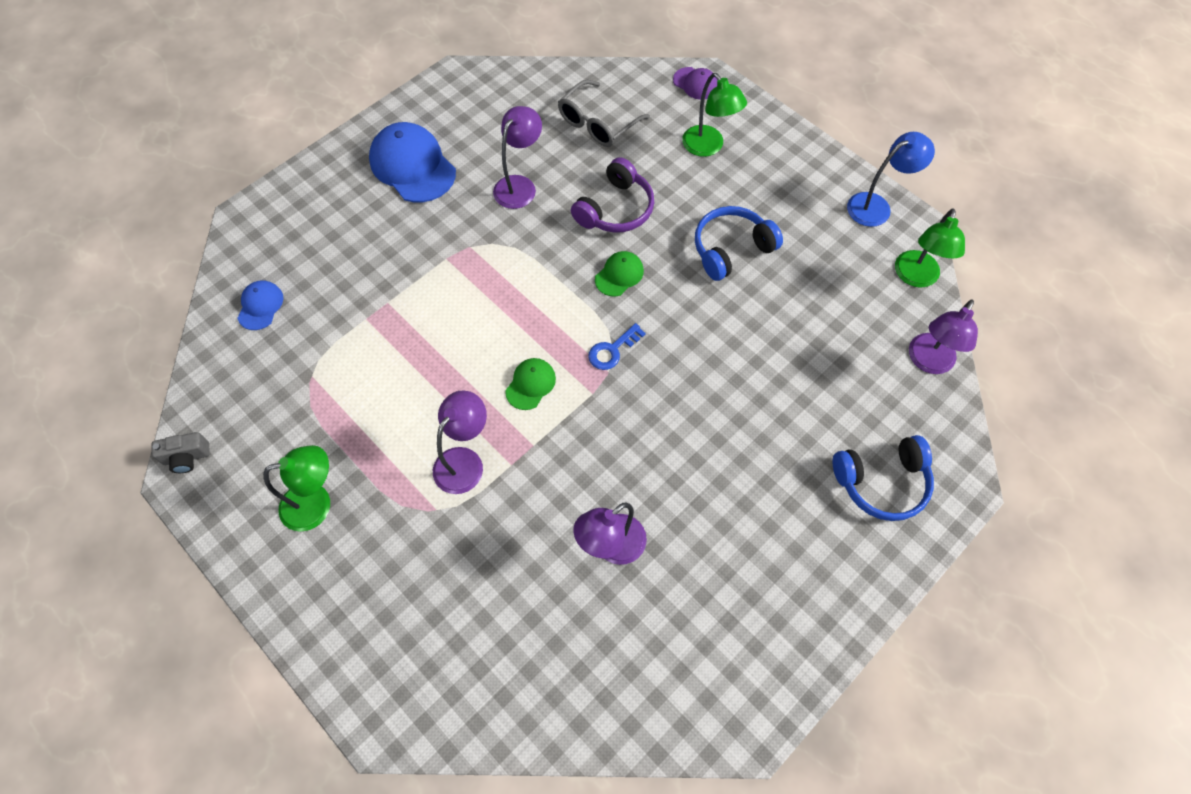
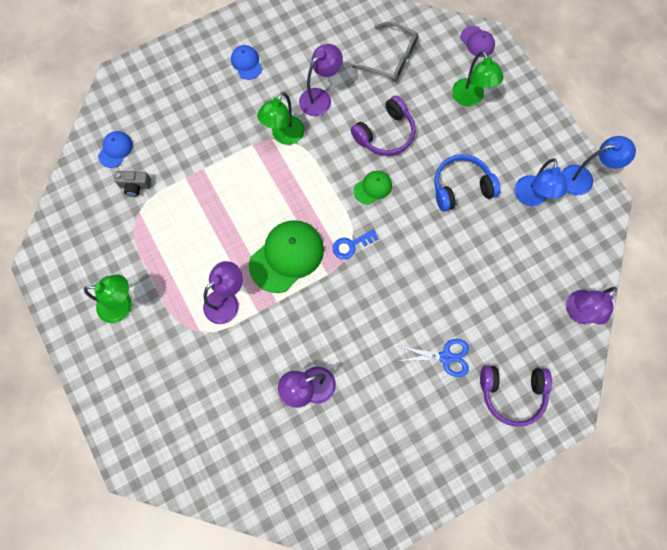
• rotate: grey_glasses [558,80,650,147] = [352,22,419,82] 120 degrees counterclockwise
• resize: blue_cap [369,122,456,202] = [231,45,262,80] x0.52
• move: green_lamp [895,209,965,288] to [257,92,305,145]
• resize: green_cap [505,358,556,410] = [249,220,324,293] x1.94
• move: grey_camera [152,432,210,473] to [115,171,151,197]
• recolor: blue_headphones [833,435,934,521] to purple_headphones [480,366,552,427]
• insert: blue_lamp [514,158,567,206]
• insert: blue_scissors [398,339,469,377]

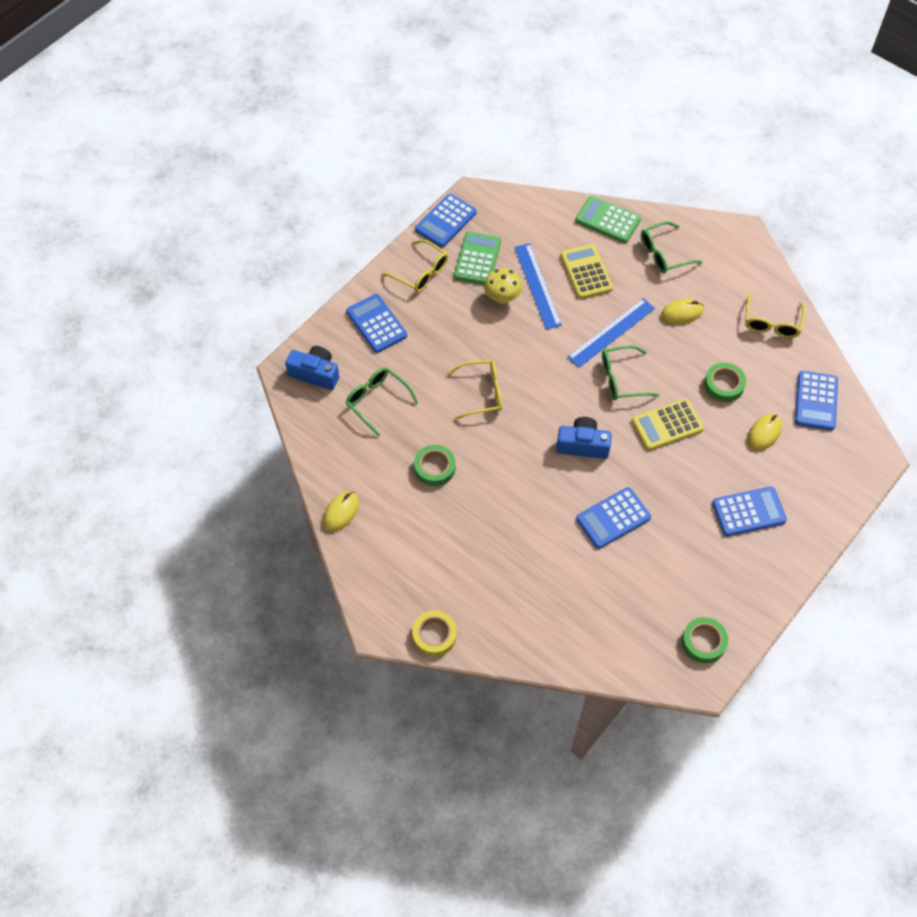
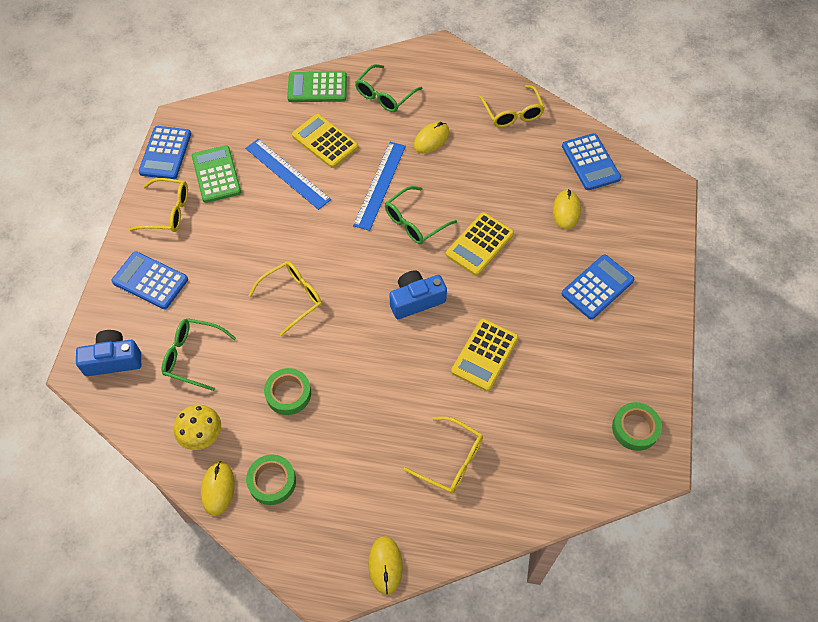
• move: yellow_mushroom [484,268,522,304] to [174,405,221,450]
• move: green_tape [704,363,746,402] to [246,454,296,505]
• recolor: blue_calculator [576,487,651,549] to yellow_calculator [451,318,519,391]
• replace: yellow_tape [412,611,457,657] to yellow_mouse [368,536,403,595]
• insert: yellow_glasses [403,417,483,494]

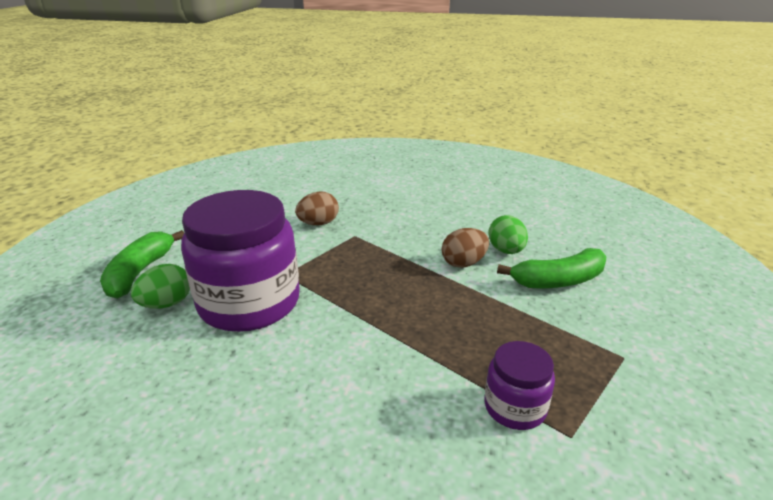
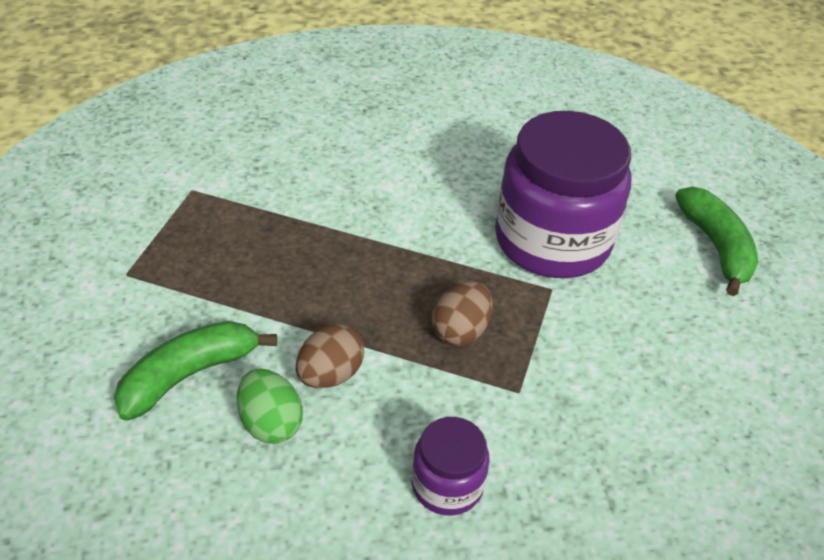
• move: brown_egg [295,191,339,225] to [432,281,493,346]
• delete: green_egg [131,264,190,309]
• move: purple_jar [484,341,555,430] to [412,417,490,516]

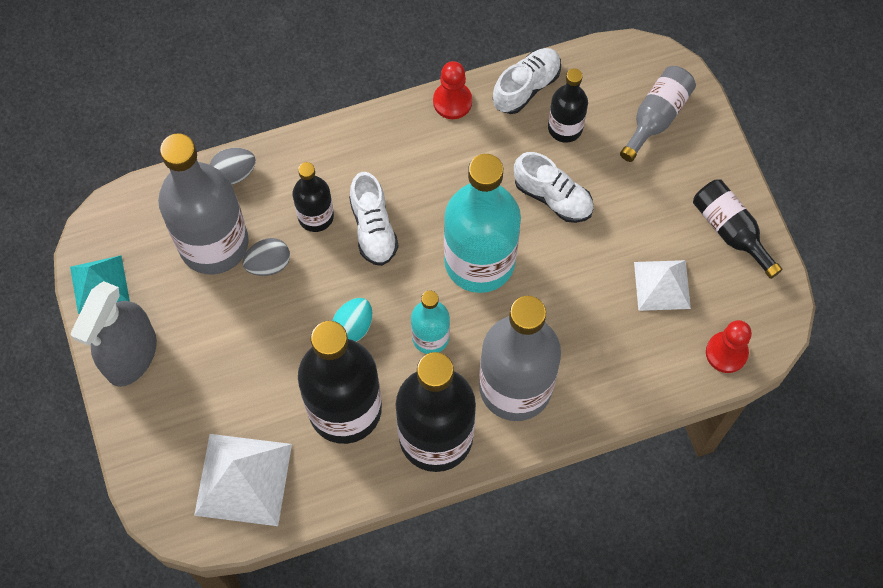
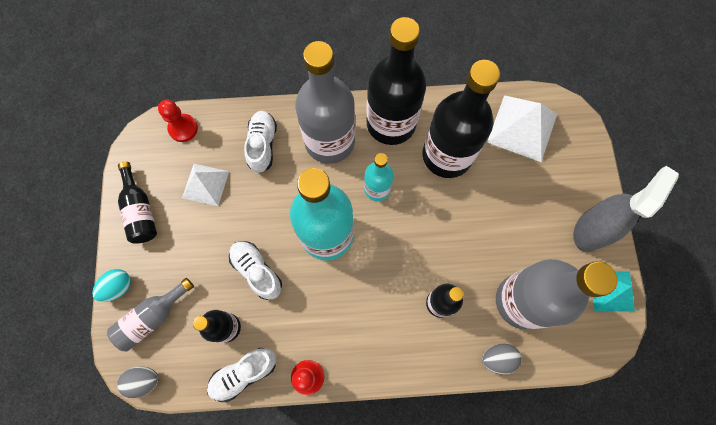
• move: white_shoe [349,172,399,266] to [244,111,277,173]
• move: grey_egg [242,238,290,276] to [117,367,159,398]
• move: turquoise_egg [332,298,372,342] to [92,269,131,302]

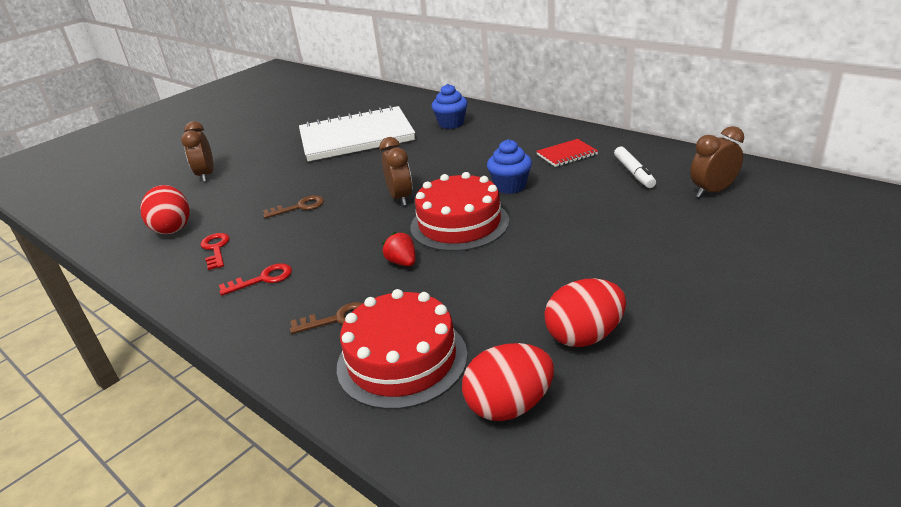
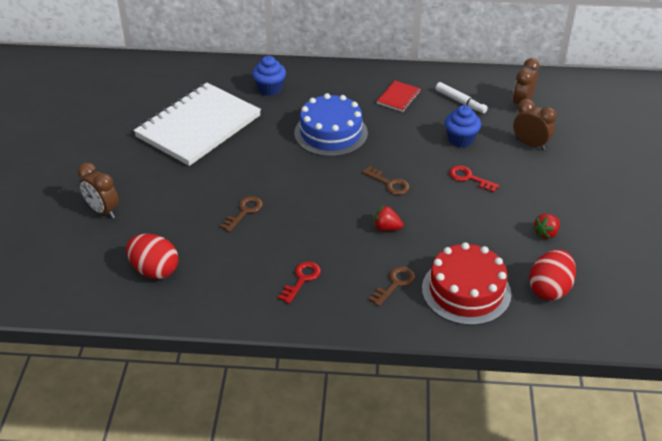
• move: brown_clock [379,137,412,206] to [513,99,557,150]
• move: blue_cupcake [487,139,532,194] to [445,105,481,147]
• replace: red_cake [411,172,509,251] to brown_key [362,166,409,195]
• move: red_key [200,233,230,270] to [449,165,500,193]
• replace: red_egg [544,278,626,347] to red_strawberry [532,214,560,239]
• insert: blue_cake [294,93,368,157]

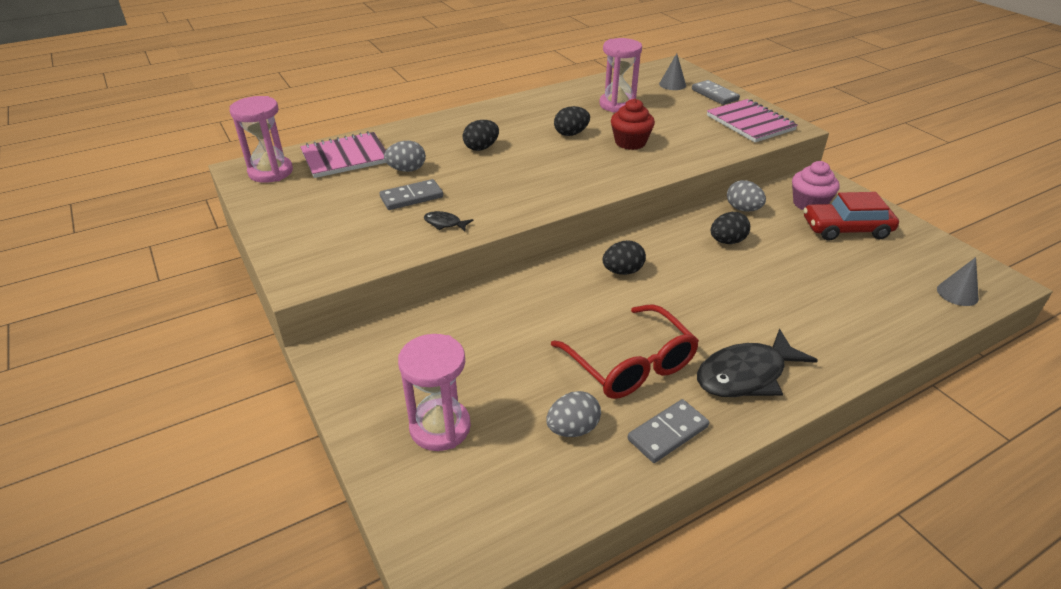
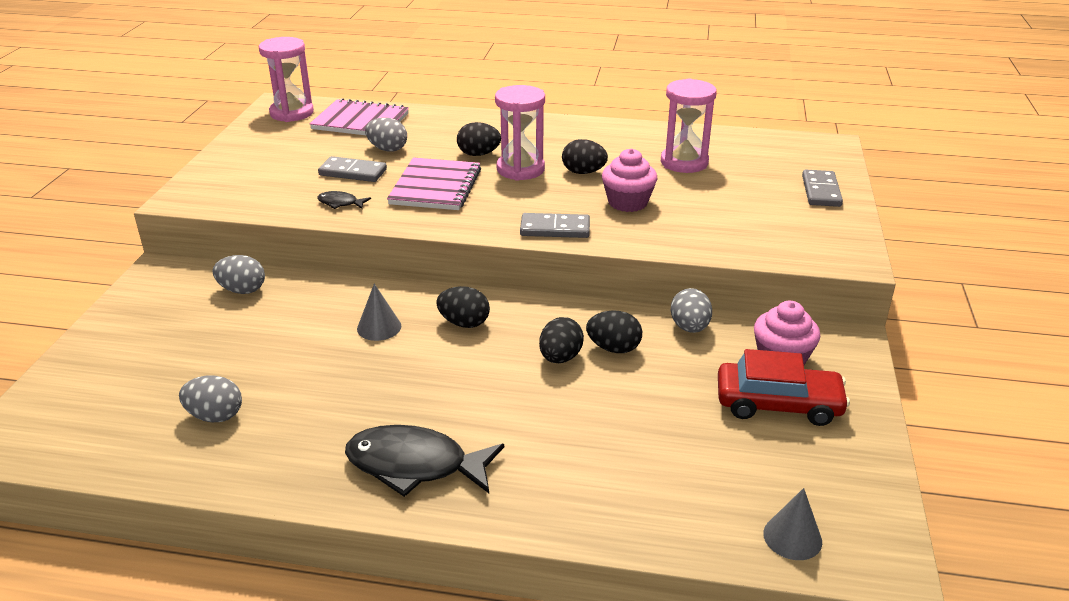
• move: grey_cone [659,53,686,90] to [357,283,401,341]
• recolor: red_cupcake [611,99,655,150] to pink_cupcake [602,148,658,212]
• move: pink_notebook [707,99,798,142] to [387,157,481,210]
• rotate: red_car [803,192,899,241] = [718,349,850,426] 150 degrees clockwise
• rotate: black_fish [424,211,473,231] = [317,191,371,209] 45 degrees counterclockwise
• delete: red_glasses [551,304,699,399]
• move: pink_hourglass [398,334,471,451] to [495,85,545,181]
• move: grey_domino [627,399,709,463] to [520,213,590,238]
• insert: grey_egg [212,255,265,294]
• insert: black_egg [539,317,584,363]

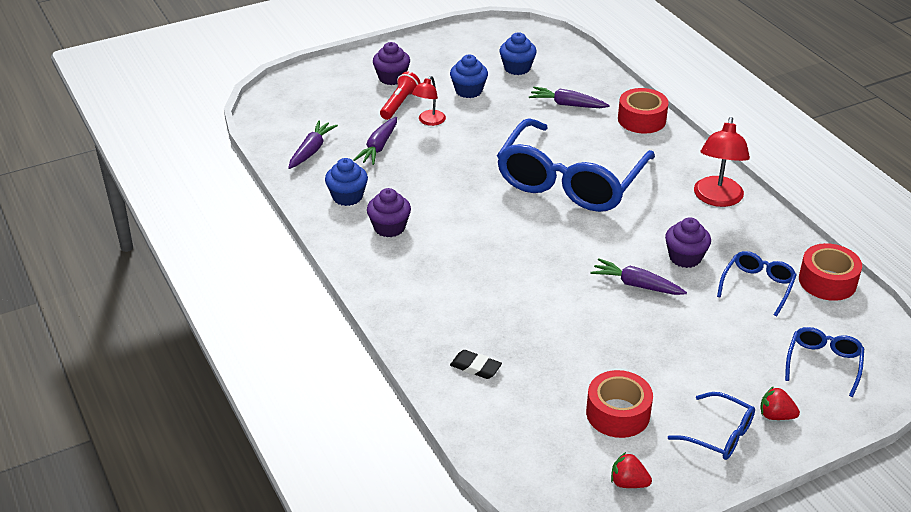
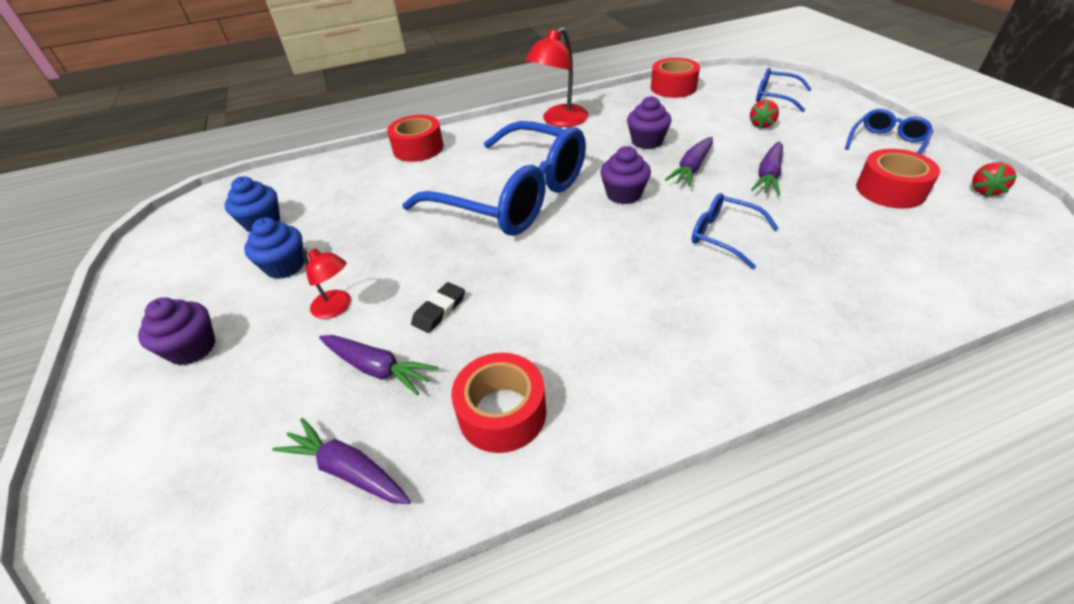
• delete: red_flashlight [380,71,420,120]
• move: purple_carrot [529,87,610,108] to [751,142,783,196]
• rotate: red_lamp [694,117,750,207] = [525,27,589,127] 105 degrees clockwise
• replace: blue_cupcake [325,158,368,206] to red_tape [451,353,546,453]
• move: purple_cupcake [367,188,411,237] to [600,146,651,204]
• move: blue_glasses [717,251,797,316] to [692,193,779,269]
• move: black_eraser [450,350,502,379] to [411,282,465,333]
• move: red_strawberry [760,386,800,420] to [750,100,779,129]

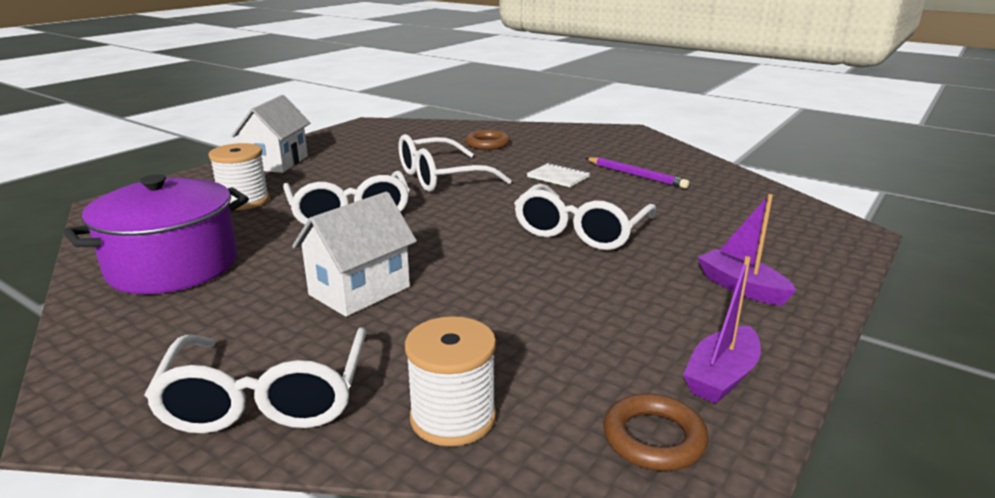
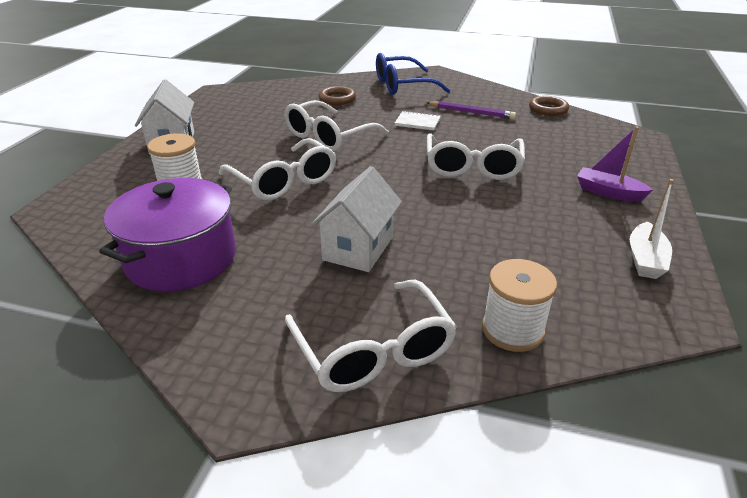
• recolor: purple_boat [683,256,761,403] to white_boat [630,179,673,279]
• move: brown_ring [603,394,709,471] to [529,96,569,116]
• insert: blue_glasses [376,53,450,95]

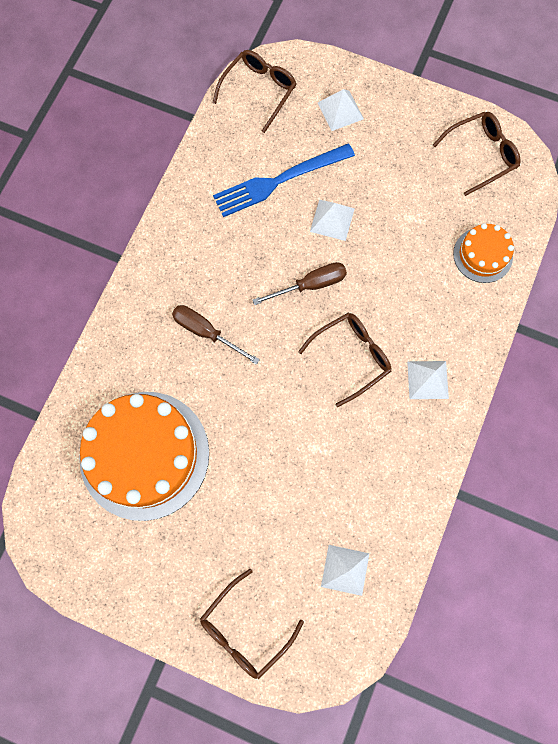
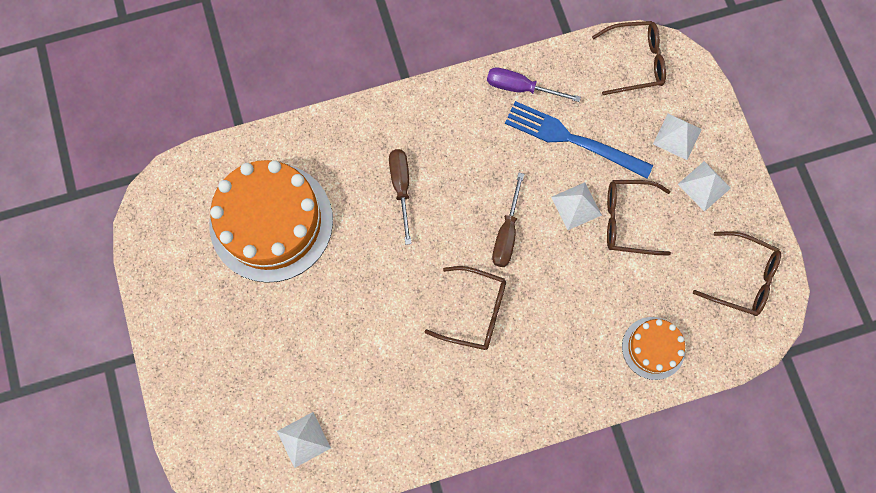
• rotate: brown_screwdriver [253,262,347,305] = [492,173,524,267] 75 degrees clockwise
• move: white_pyramid [407,361,449,399] to [678,161,731,212]
• move: brown_glasses [200,569,304,679] to [607,180,671,256]
• insert: purple_screwdriver [487,67,581,102]

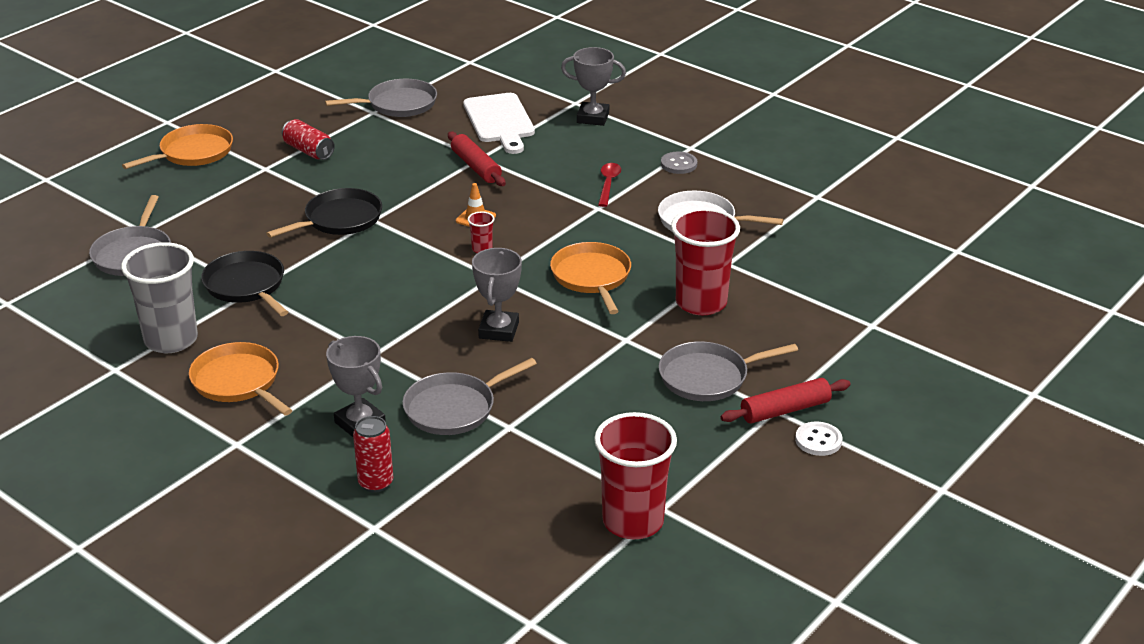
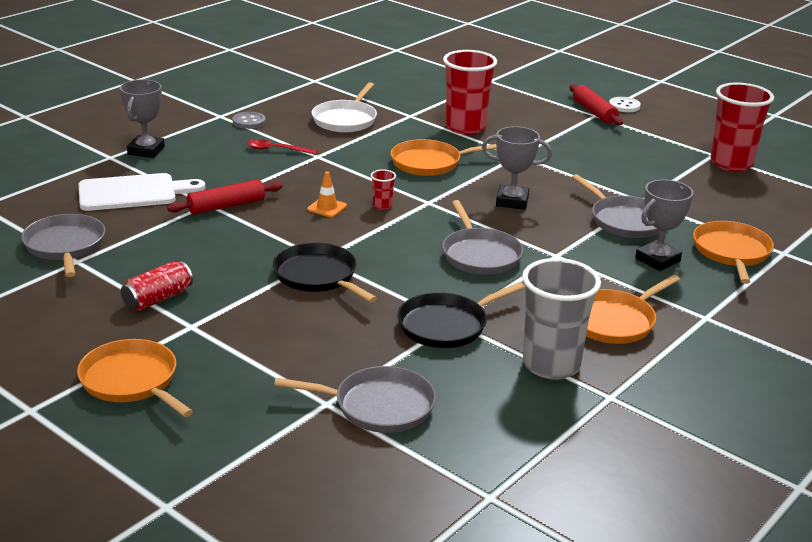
• move: grey_pan [658,341,798,401] to [442,200,523,275]
• replace: red_can [353,416,393,493] to orange_pan [693,221,774,284]

